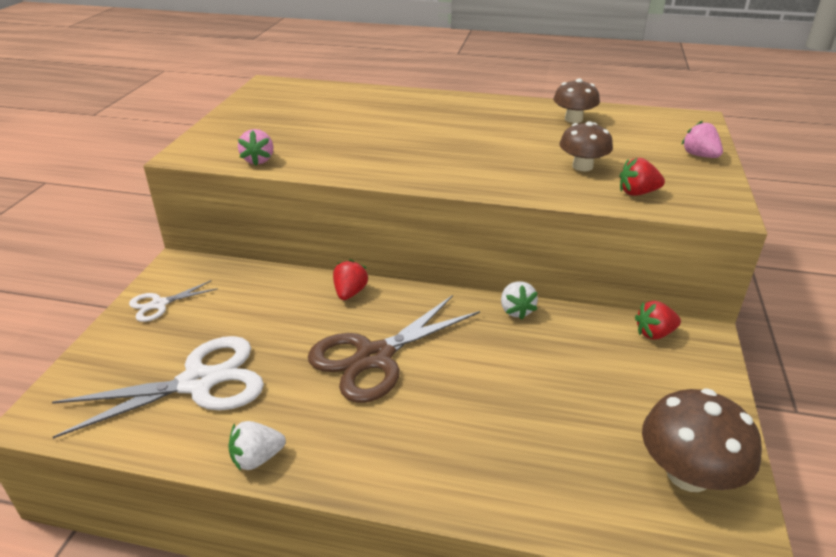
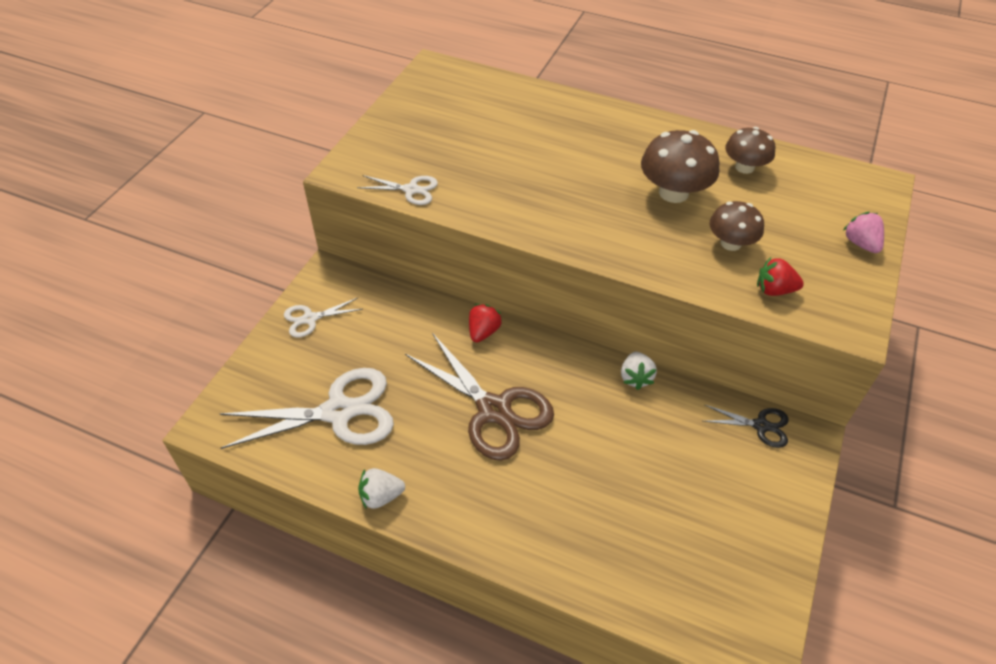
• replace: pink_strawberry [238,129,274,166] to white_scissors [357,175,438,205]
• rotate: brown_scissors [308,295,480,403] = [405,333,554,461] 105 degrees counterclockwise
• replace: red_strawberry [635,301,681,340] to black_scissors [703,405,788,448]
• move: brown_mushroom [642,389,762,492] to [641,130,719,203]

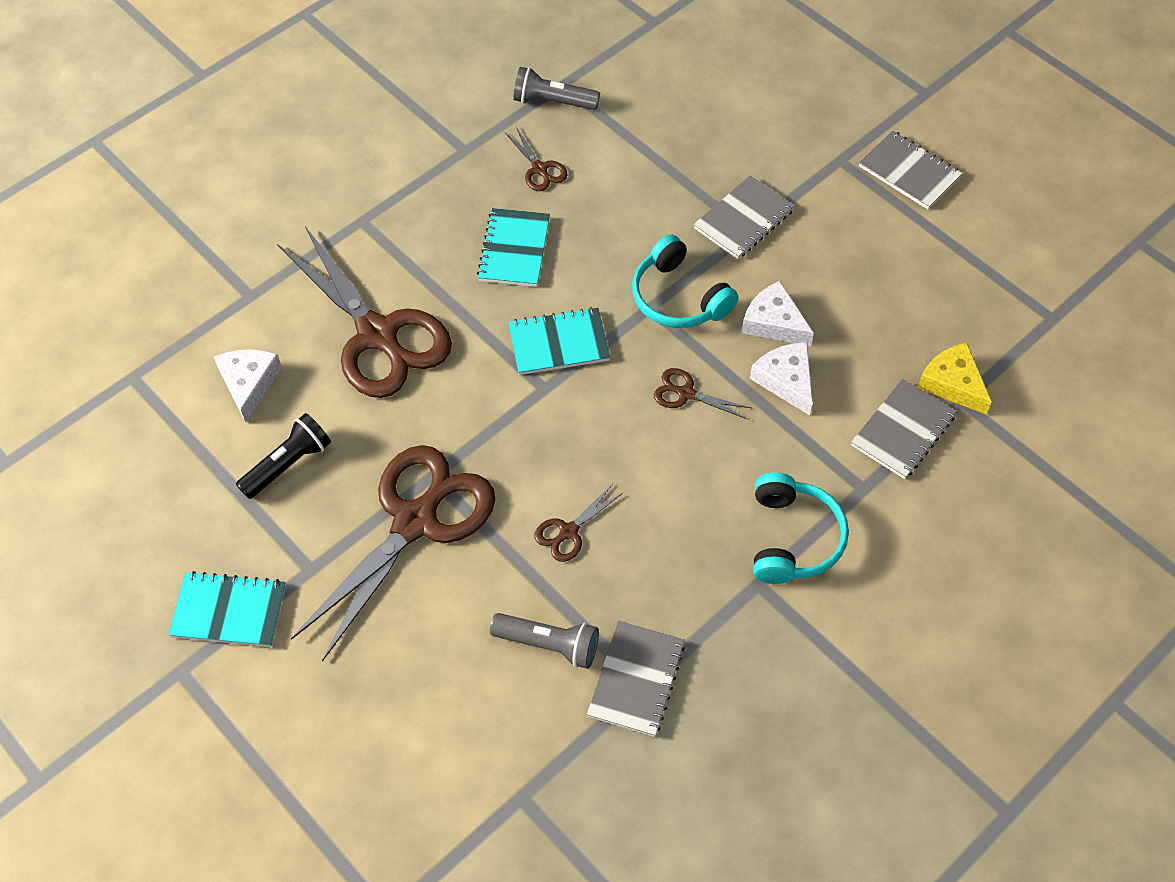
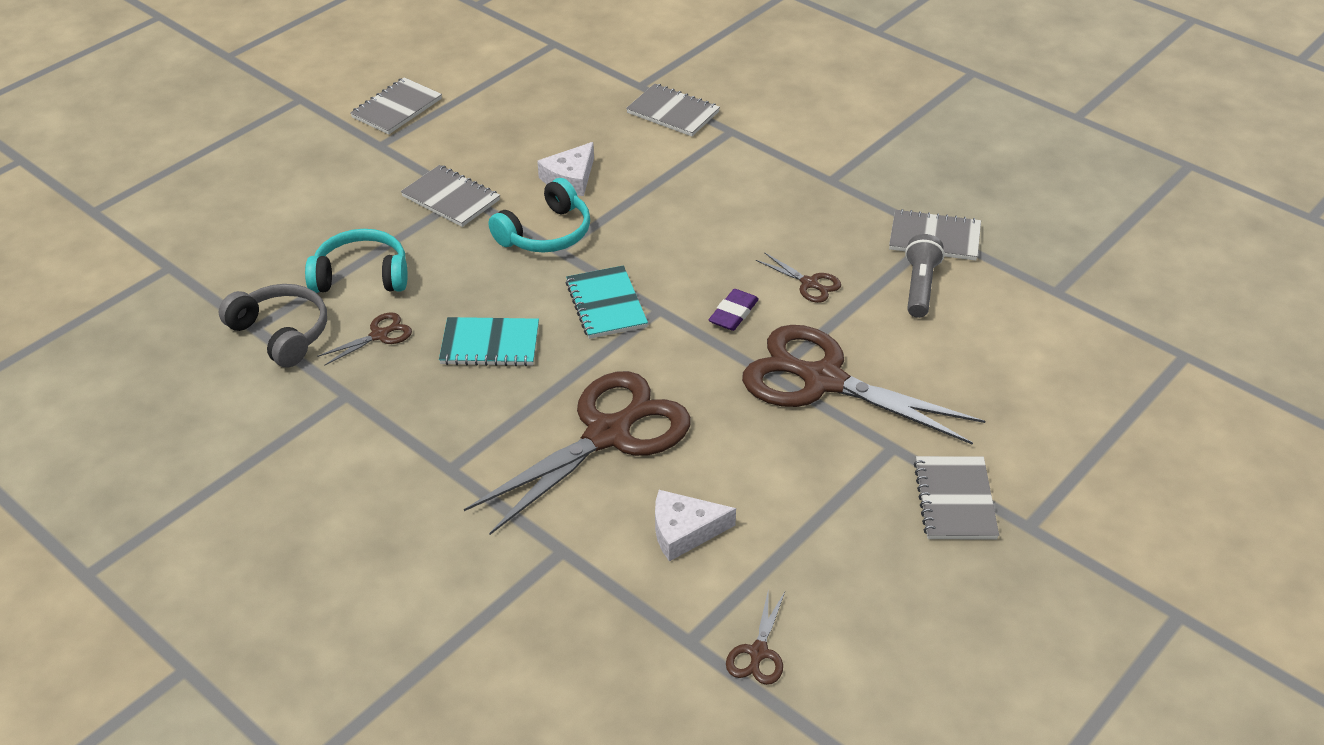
• replace: grey_flashlight [513,67,600,110] to grey_headphones [219,284,327,367]
• delete: white_cheese [750,342,813,416]
• delete: yellow_cheese [918,343,992,414]
• move: brown_scissors [654,368,751,419] to [726,588,785,685]
• delete: black_flashlight [236,413,331,499]
• move: turquoise_headphones [753,472,849,584] to [305,229,407,293]
• recolor: turquoise_notebook [168,571,286,647] to grey_notebook [914,456,999,539]
• insert: purple_eraser [709,289,759,331]

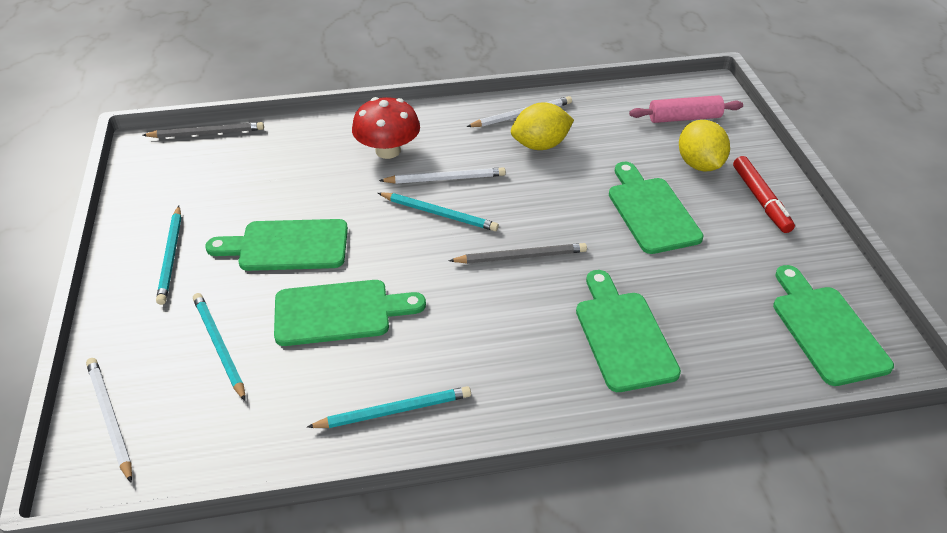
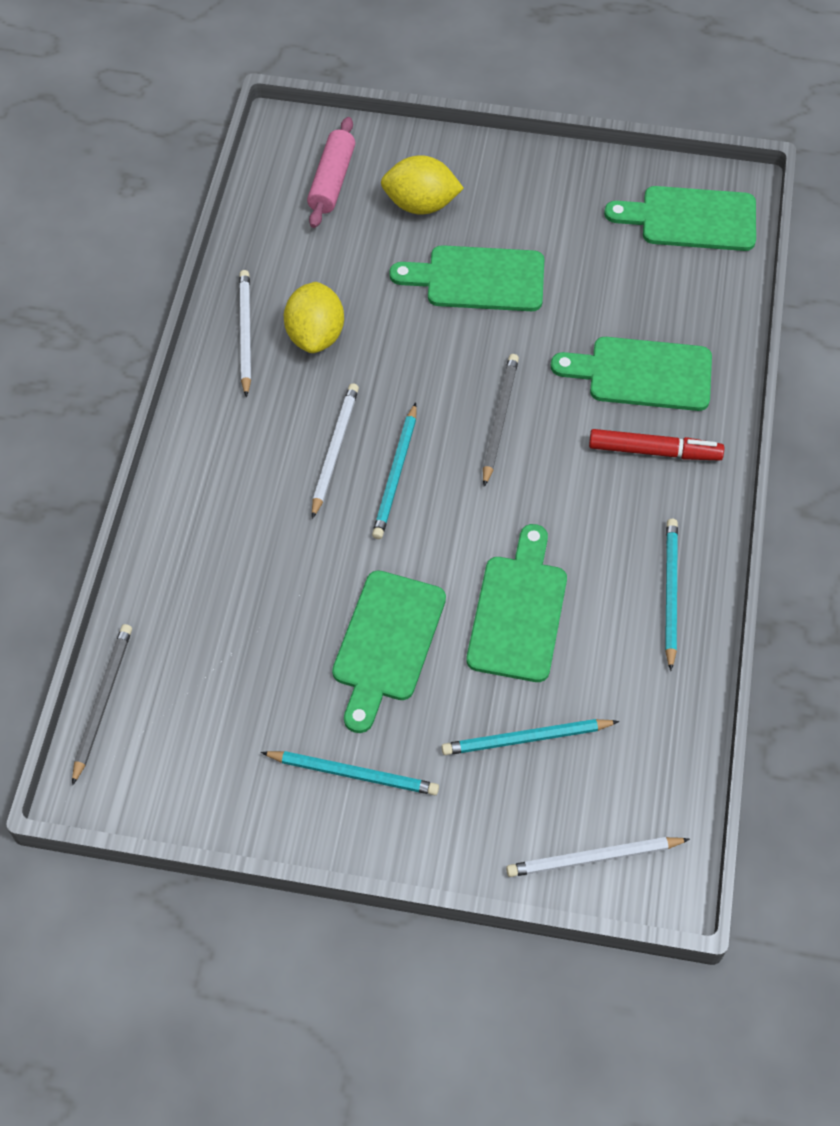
• delete: red_mushroom [352,97,420,159]
• move: red_marker [733,156,795,233] to [589,429,724,460]
• rotate: turquoise_pencil [378,192,499,231] = [372,403,417,539] 150 degrees clockwise

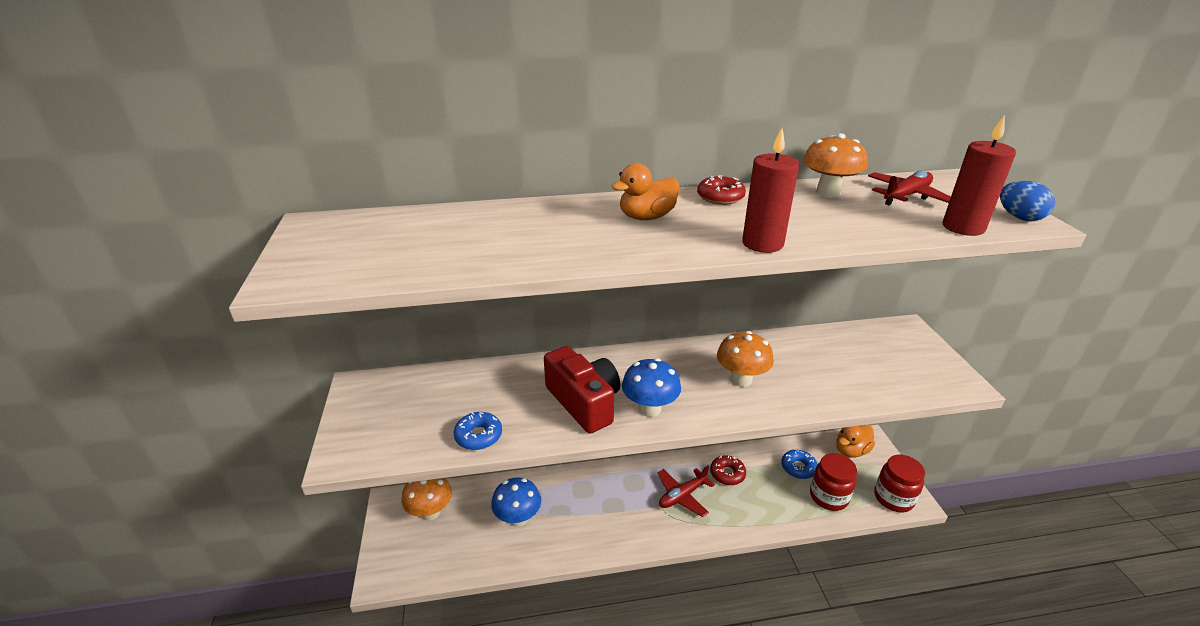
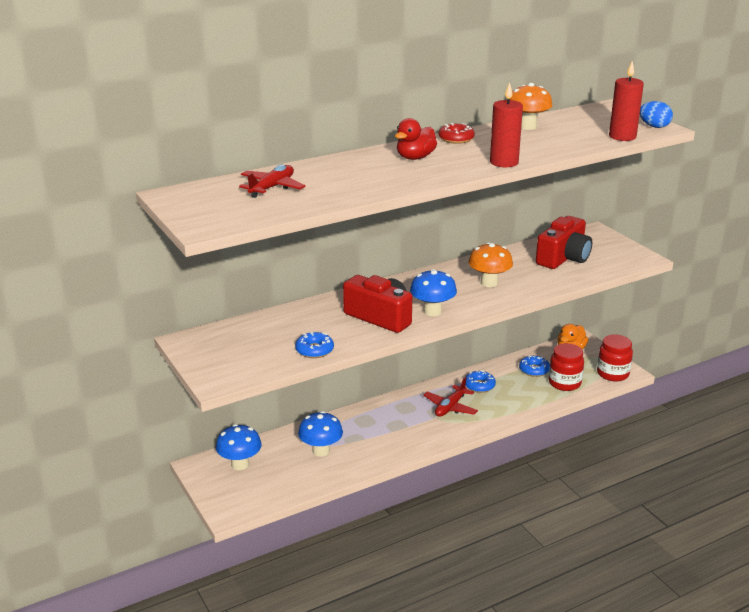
• recolor: orange_duck [612,163,680,220] to red_duck [395,118,437,160]
• move: red_plane [868,170,951,205] to [239,165,306,198]
• recolor: red_donut [710,455,746,485] to blue_donut [466,370,496,393]
• recolor: orange_mushroom [402,478,452,520] to blue_mushroom [216,424,262,470]
• insert: red_camera [536,216,592,269]

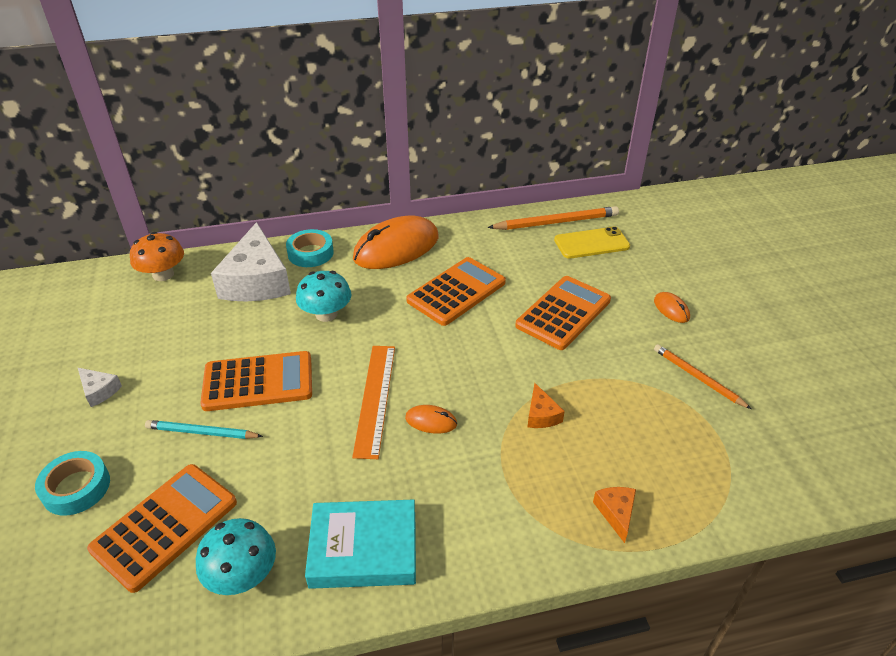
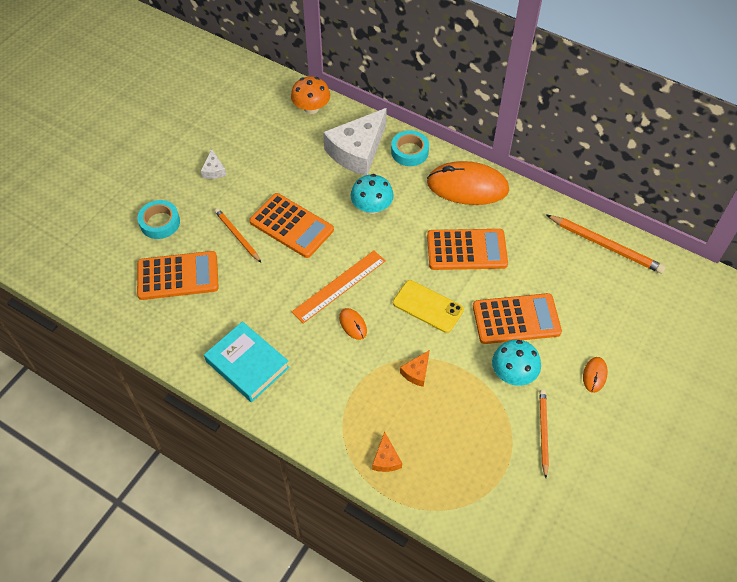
• move: yellow_phone [554,226,630,259] to [393,280,464,333]
• recolor: turquoise_pencil [145,420,263,439] to orange_pencil [215,208,261,262]
• rotate: orange_cheese [593,487,636,543] = [372,432,402,472] 135 degrees clockwise
• move: turquoise_mushroom [196,518,276,595] to [492,340,541,386]

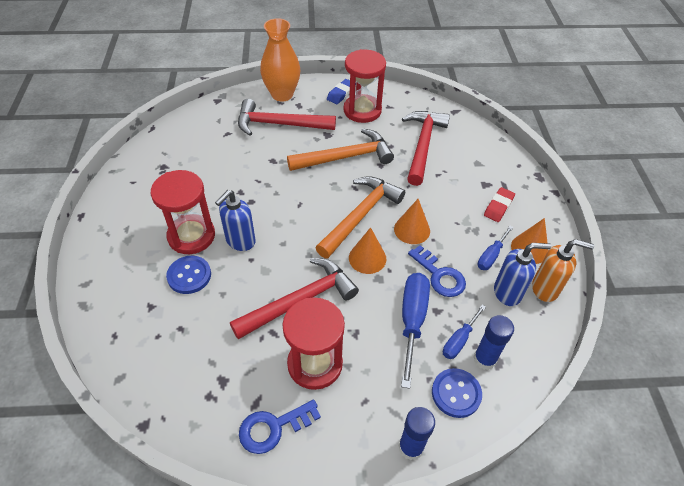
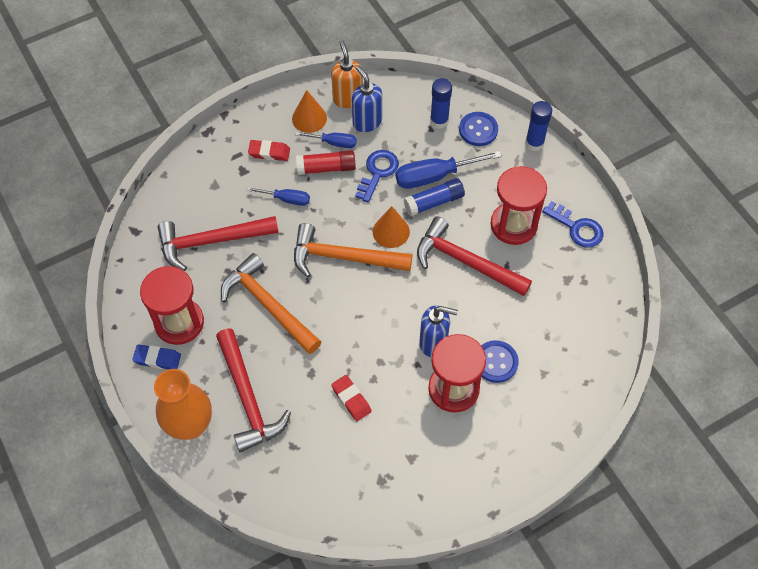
• delete: orange_cone [394,199,430,244]
• move: blue_screwdriver [443,305,486,359] to [247,187,310,206]
• insert: red_glue_stick [296,150,356,175]
• insert: blue_glue_stick [404,178,465,216]
• insert: red_eraser [331,375,372,421]

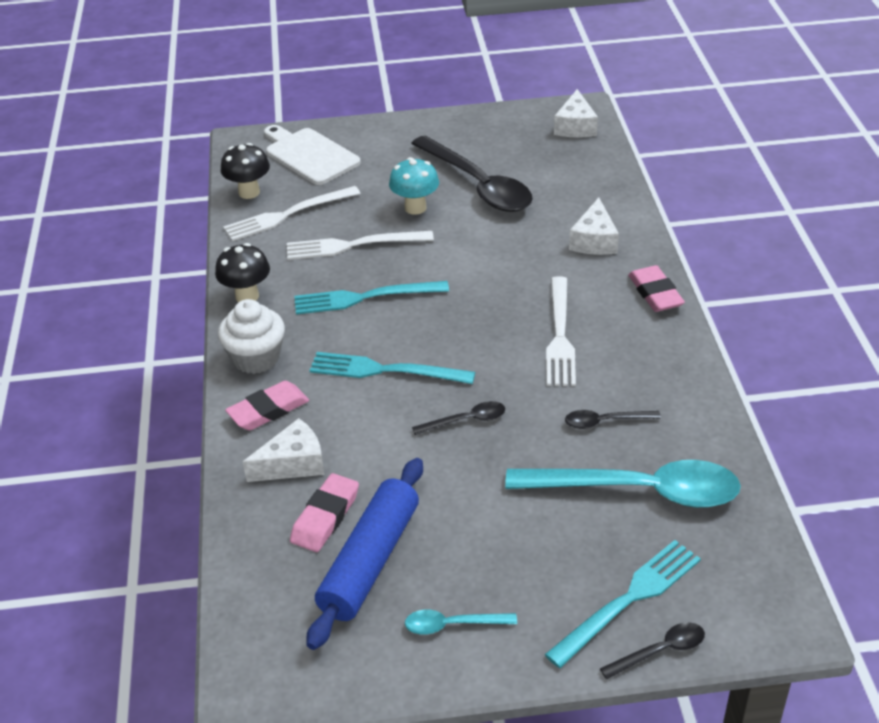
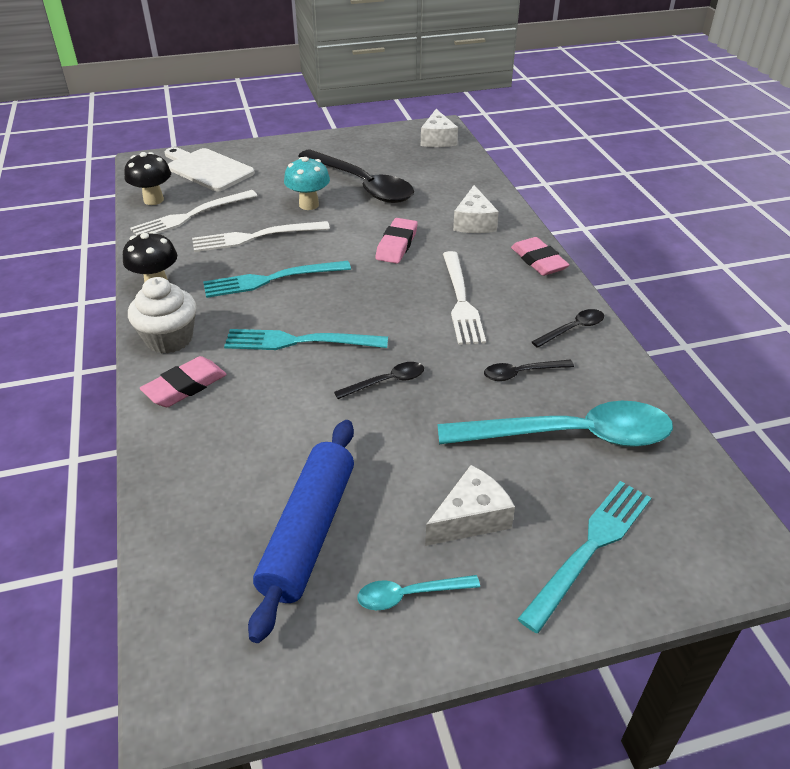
• move: white_cheese [243,418,324,482] to [425,465,515,546]
• move: pink_eraser [290,473,359,552] to [375,218,418,264]
• move: black_spoon [600,622,705,679] to [532,309,604,348]

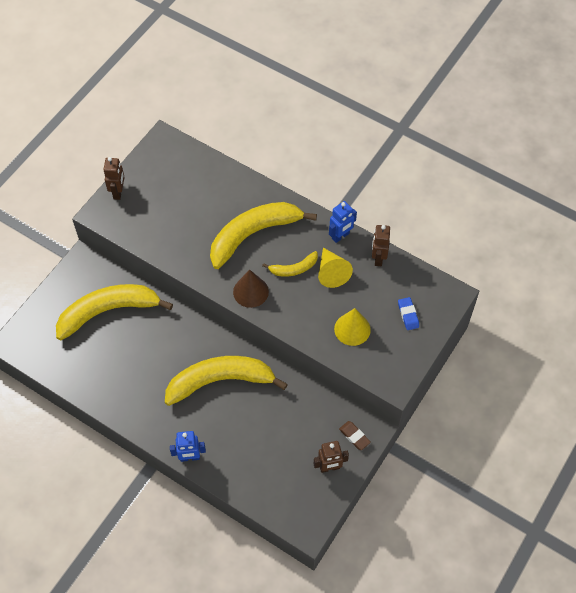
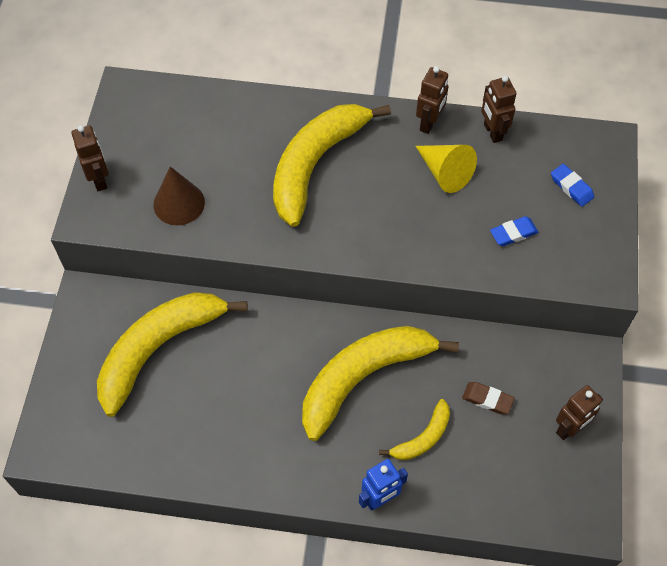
• recolor: blue_robot [329,201,357,243] to brown_robot [416,66,449,134]
• move: yellow_banana [262,251,318,277] to [379,399,450,460]
• move: brown_cone [233,270,269,308] to [153,166,205,225]
• replace: yellow_cone [334,308,371,346] to blue_eraser [490,216,539,246]
• move: brown_eraser [339,421,371,450] to [462,382,515,414]

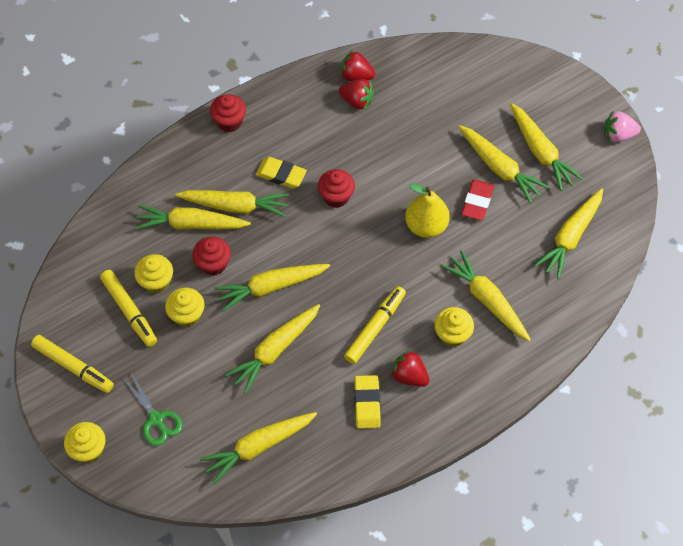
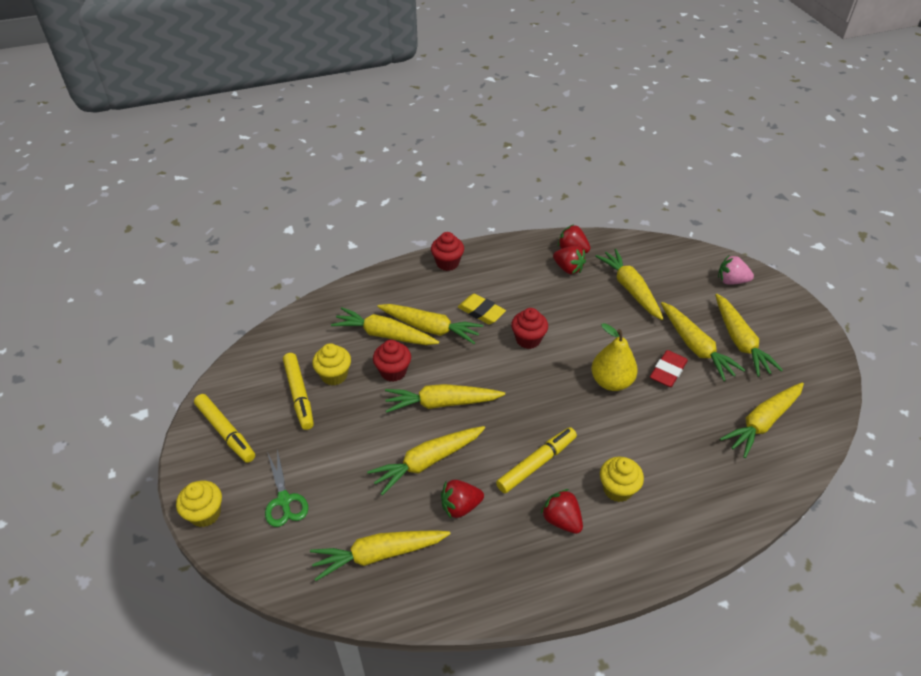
• move: pink_strawberry [604,111,641,142] to [718,256,754,285]
• move: yellow_carrot [441,250,531,341] to [595,249,664,320]
• delete: yellow_cupcake [165,288,205,327]
• delete: yellow_eraser [354,375,381,429]
• insert: red_strawberry [441,480,484,518]

